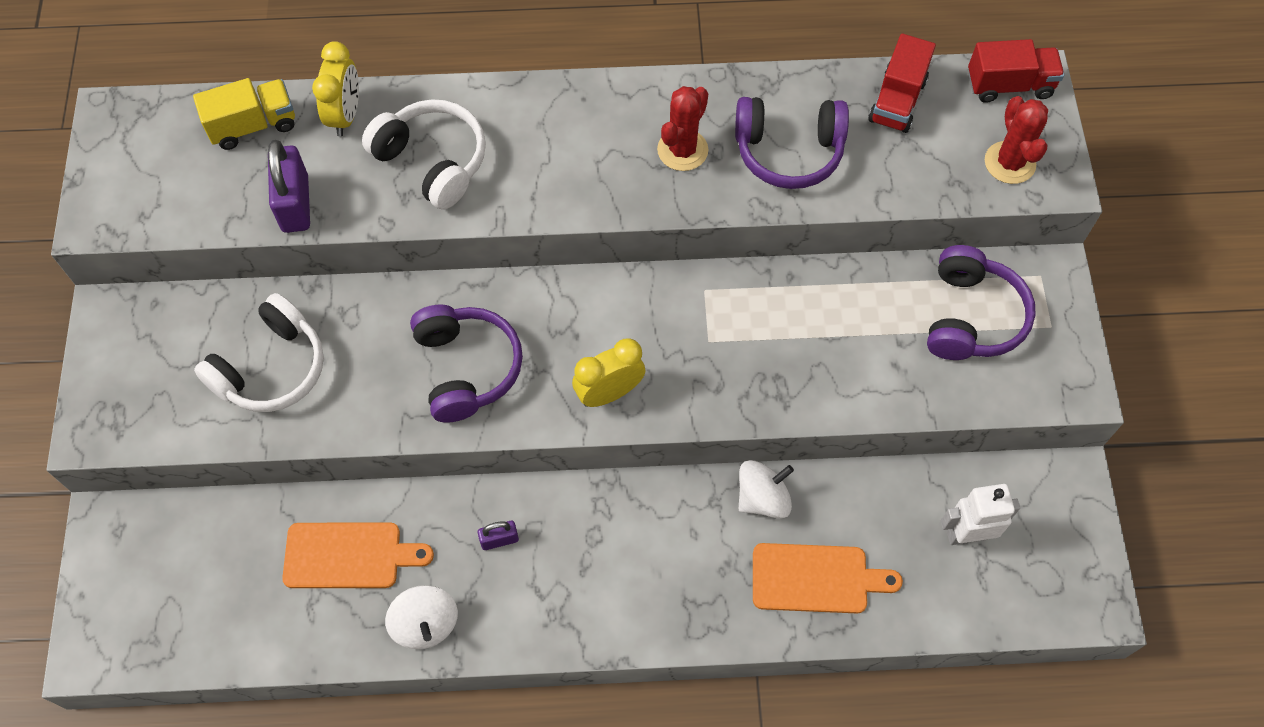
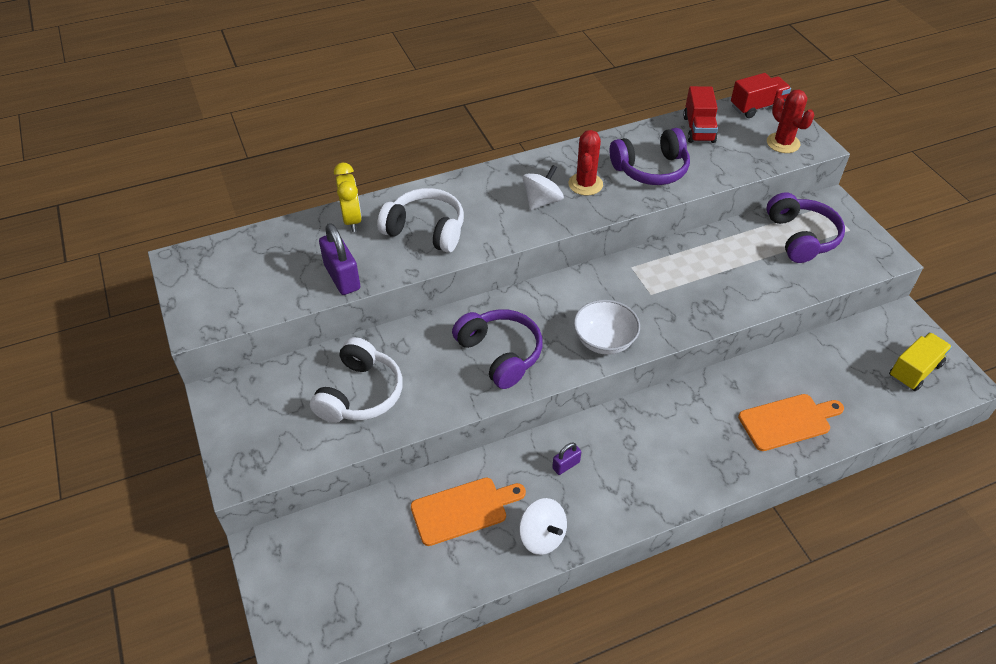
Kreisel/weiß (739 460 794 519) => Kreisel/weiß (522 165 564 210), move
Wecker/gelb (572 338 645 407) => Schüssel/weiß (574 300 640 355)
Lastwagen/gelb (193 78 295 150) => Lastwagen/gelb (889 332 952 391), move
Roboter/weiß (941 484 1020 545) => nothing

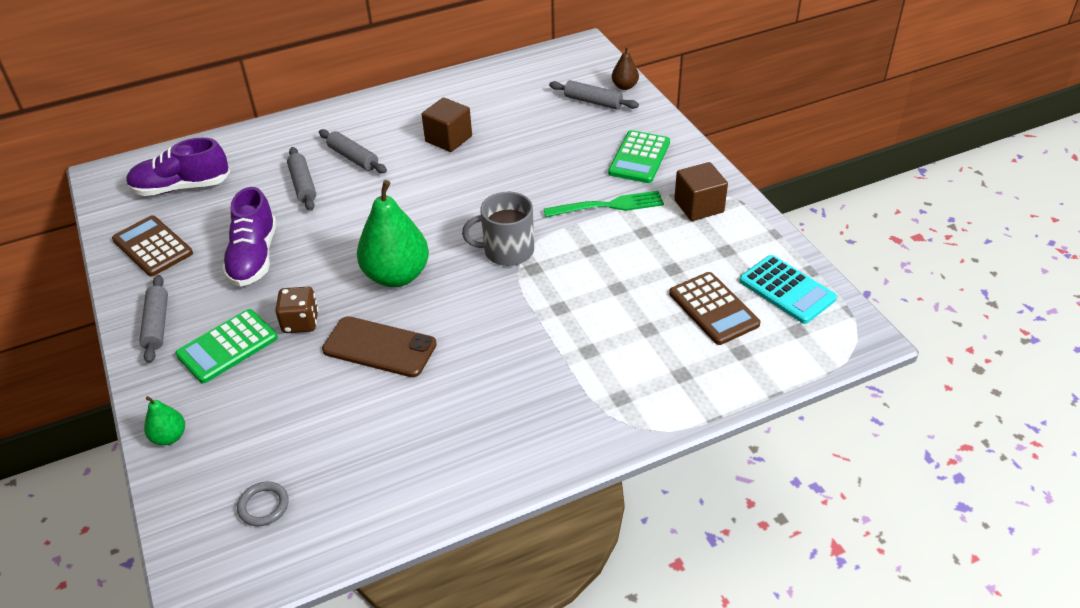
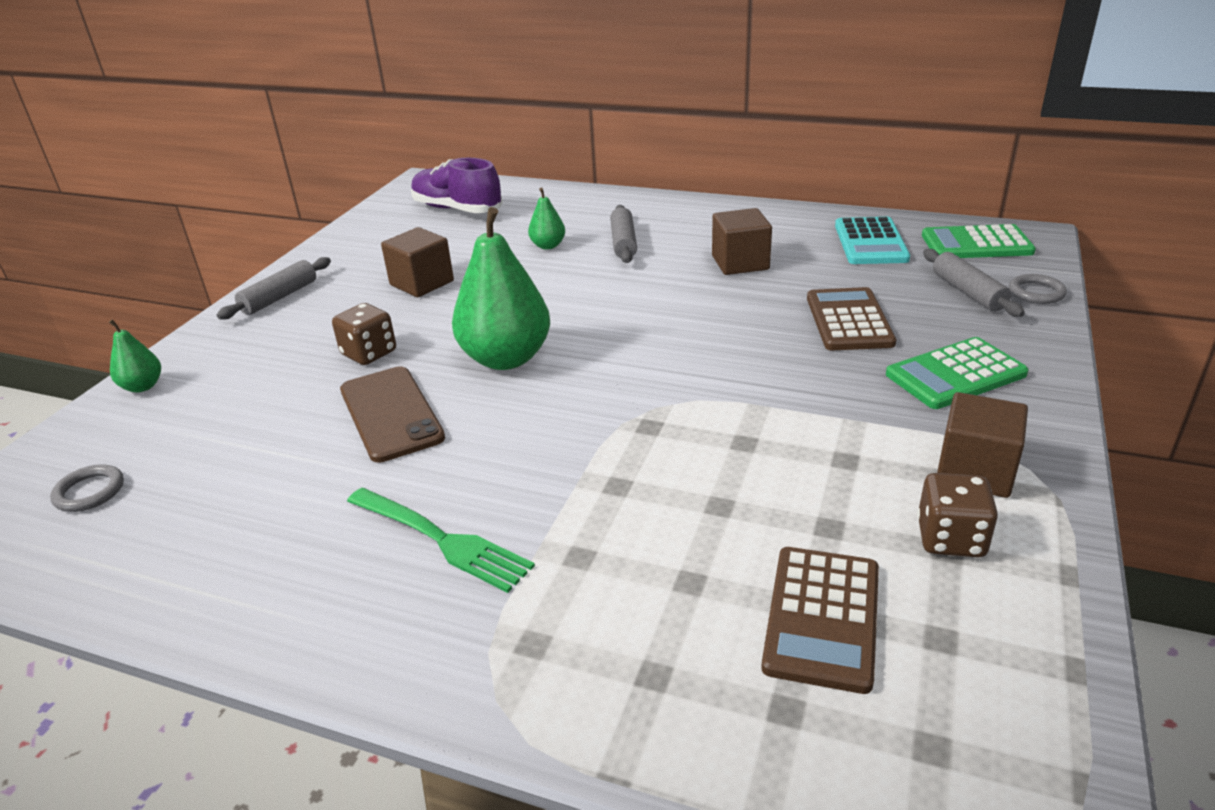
Gabel/grün (544 191 664 217) => Gabel/grün (347 488 535 593), move
Schuh/lila (222 187 277 287) => Kubus/braun (381 227 454 297)
Nudelholz/grau (287 147 316 211) => Birne/grün (528 188 565 249)
Taschenrechner/braun (112 215 193 277) => Taschenrechner/braun (807 287 896 350), move
Taschenrechner/türkis (739 255 837 324) => Taschenrechner/türkis (835 217 910 264), move
nothing => Spielwürfel/braun (917 473 998 557)
Taschenrechner/grün (175 309 278 383) => Taschenrechner/grün (922 224 1036 258), move
Birne/braun (612 47 639 90) => Ring/grau (1009 274 1067 304)
Tasse/grau (462 192 534 266) => nothing

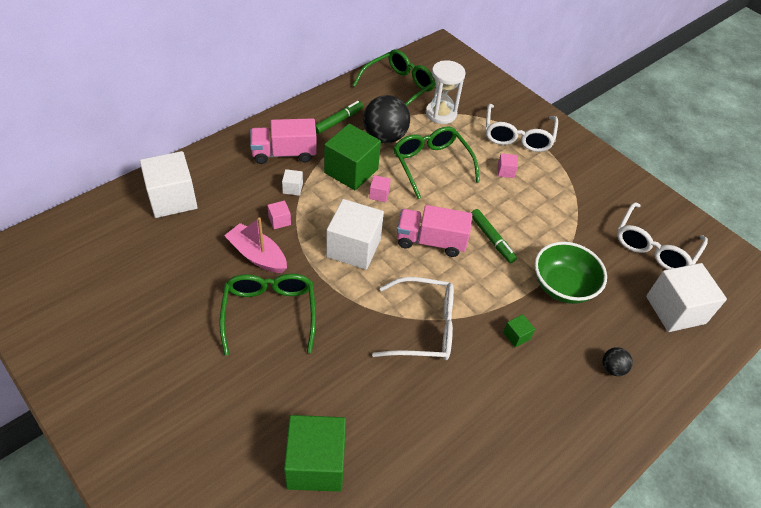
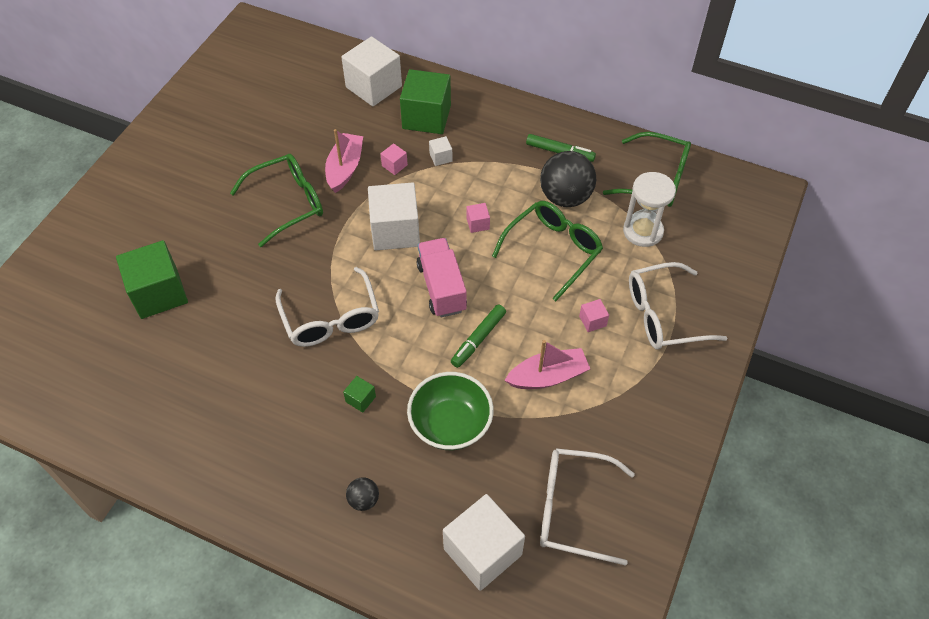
Kubus/grün (324 124 381 190) => Kubus/grün (400 69 451 134), move
nothing => Boot/rosa (504 340 590 389)
Lastwagen/rosa (250 118 316 164) => nothing

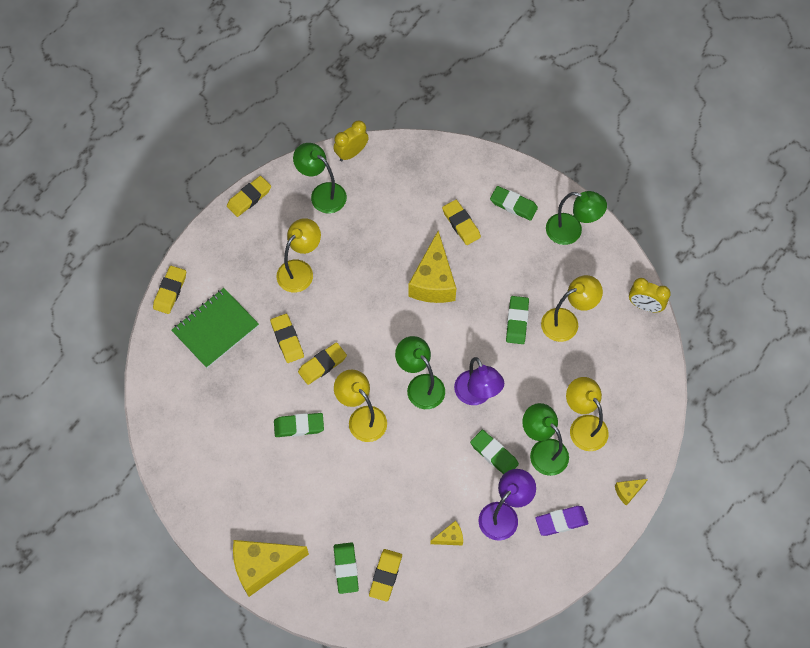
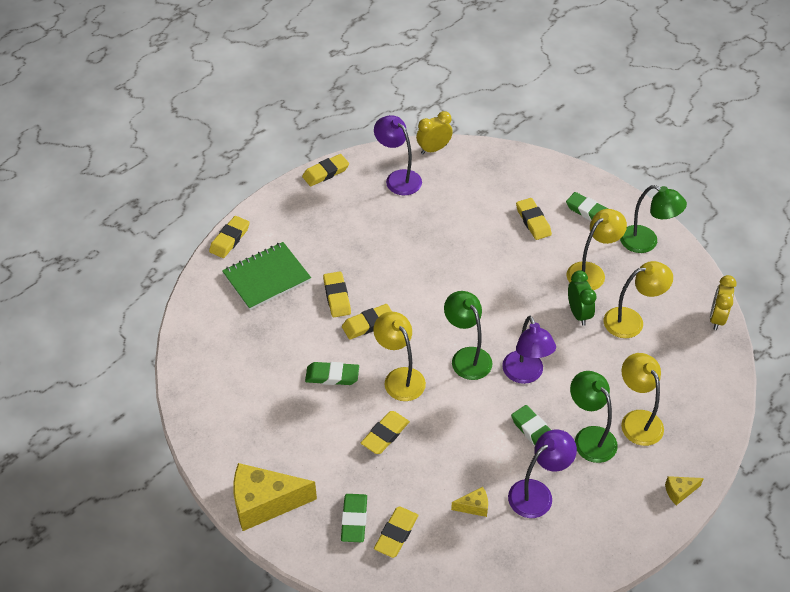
nothing => Radiergummi/gelb (361 411 410 454)
Lampe/grün (293 143 347 213) => Lampe/lila (374 115 422 195)
Lampe/gelb (277 218 321 292) => Lampe/gelb (567 209 627 290), move
Radiergummi/grün (506 296 529 344) => Wecker/grün (568 270 596 326)
Wecker/gelb (629 278 671 312) => Wecker/gelb (710 275 737 330), 75 degrees clockwise
Käse/gelb (408 231 456 303) => nothing
Radiergummi/lila (535 506 589 536) => nothing

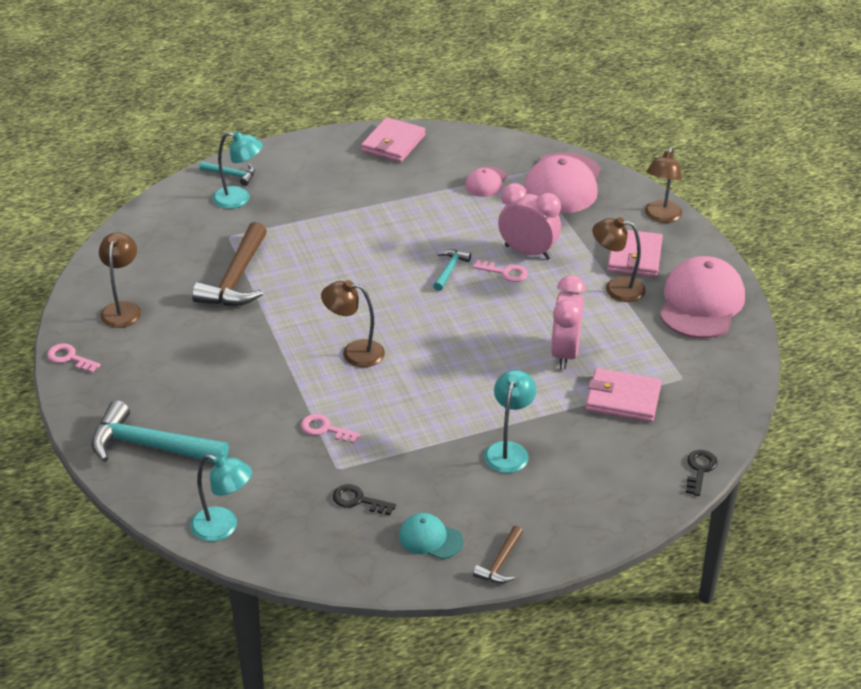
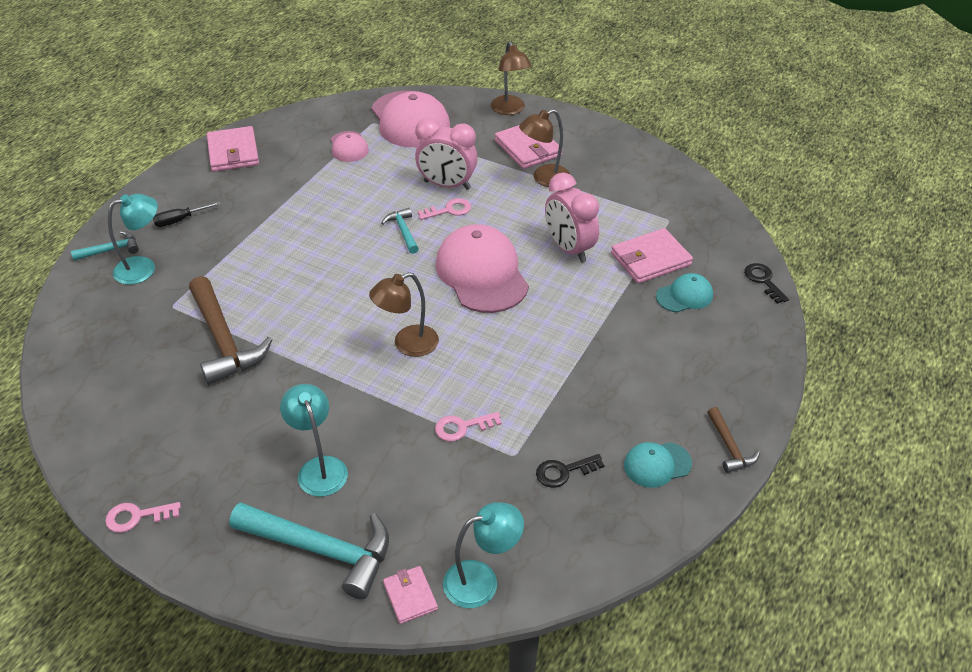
nothing => Schraubenzieher/schwarz (153 202 220 227)
Hammer/türkis (92 400 229 463) => Hammer/türkis (229 502 389 600), 135 degrees counterclockwise
Lampe/türkis (484 370 536 473) => Lampe/türkis (280 384 348 497), move
nothing => Geldbörse/rosa (383 566 438 624)
Wecker/rosa (498 183 561 259) => Wecker/rosa (415 118 478 190), 150 degrees counterclockwise
Kappe/rosa (660 256 745 339) => Kappe/rosa (436 224 529 313), move
nothing => Kappe/türkis (656 273 713 312)
Lampe/braun (99 232 141 328) => nothing

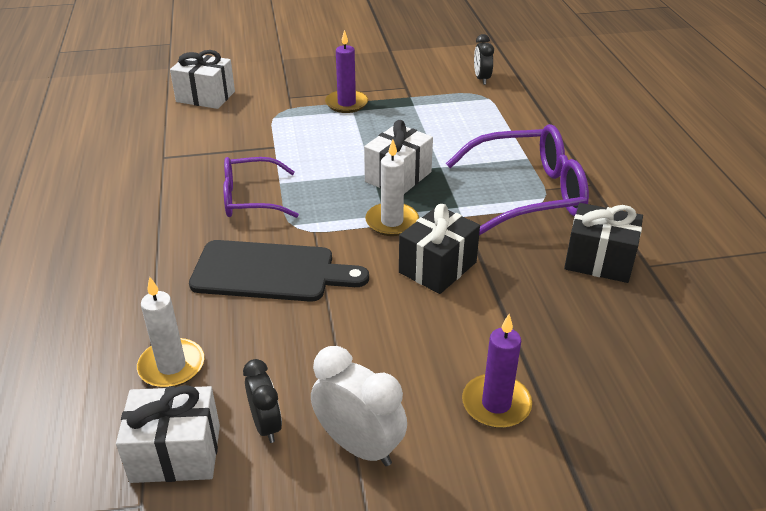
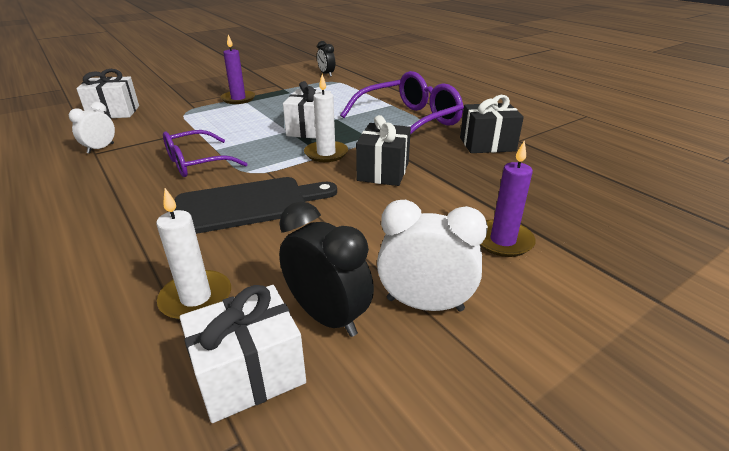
nothing => Wecker/weiß (69 102 115 154)
Wecker/schwarz (243 359 282 443) => Wecker/schwarz (279 201 374 337), x1.56

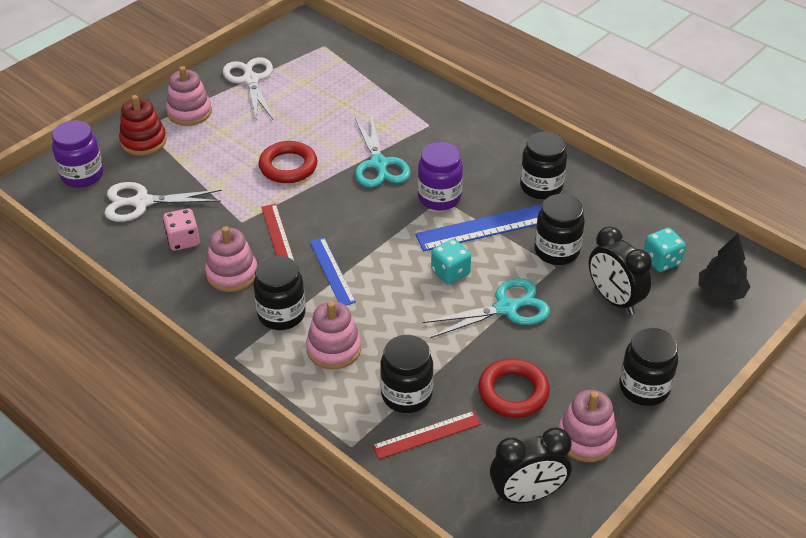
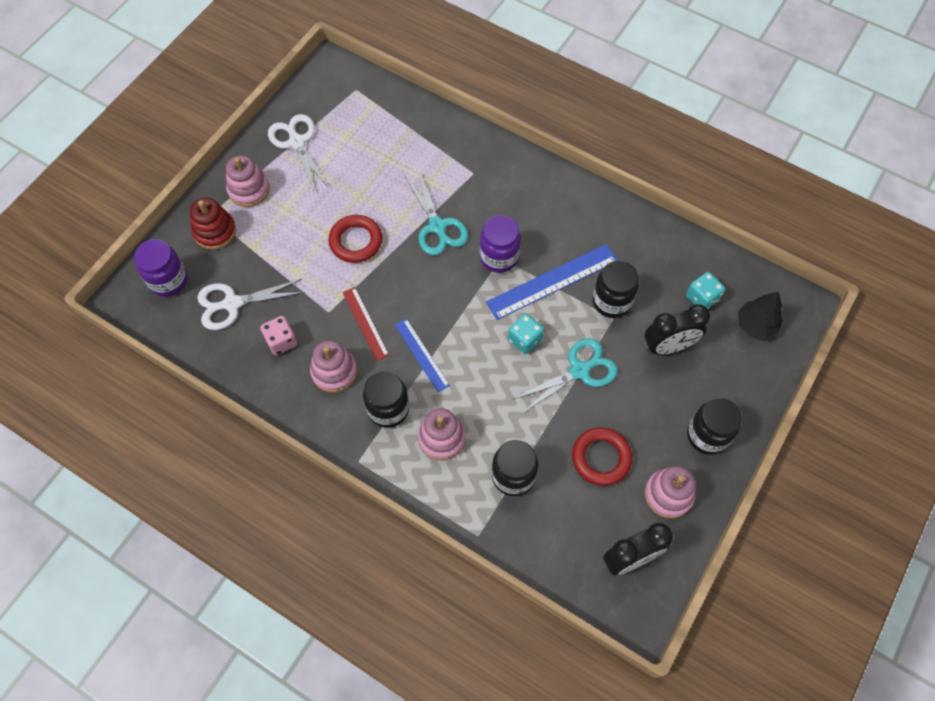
Wecker/schwarz (589 226 652 315) => Wecker/schwarz (645 304 710 355), 60 degrees counterclockwise
Lineal/rot (372 411 481 459) => nothing
Einmachglas/schwarz (520 131 567 199) => nothing

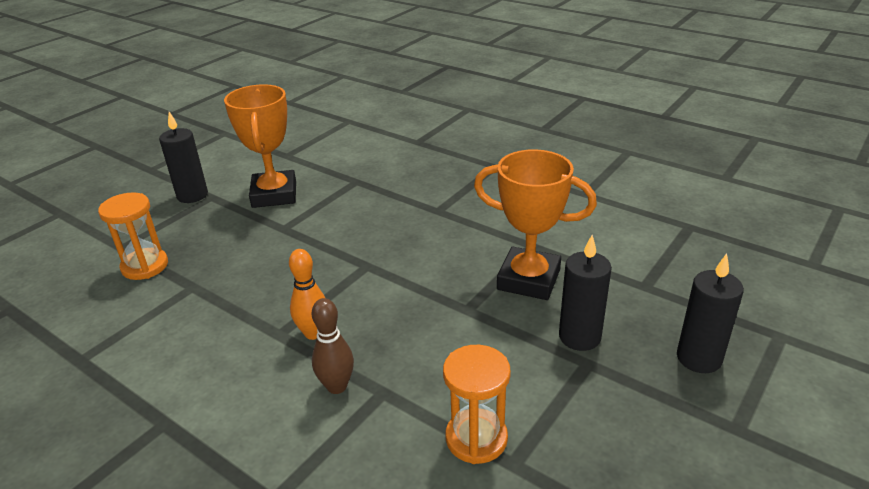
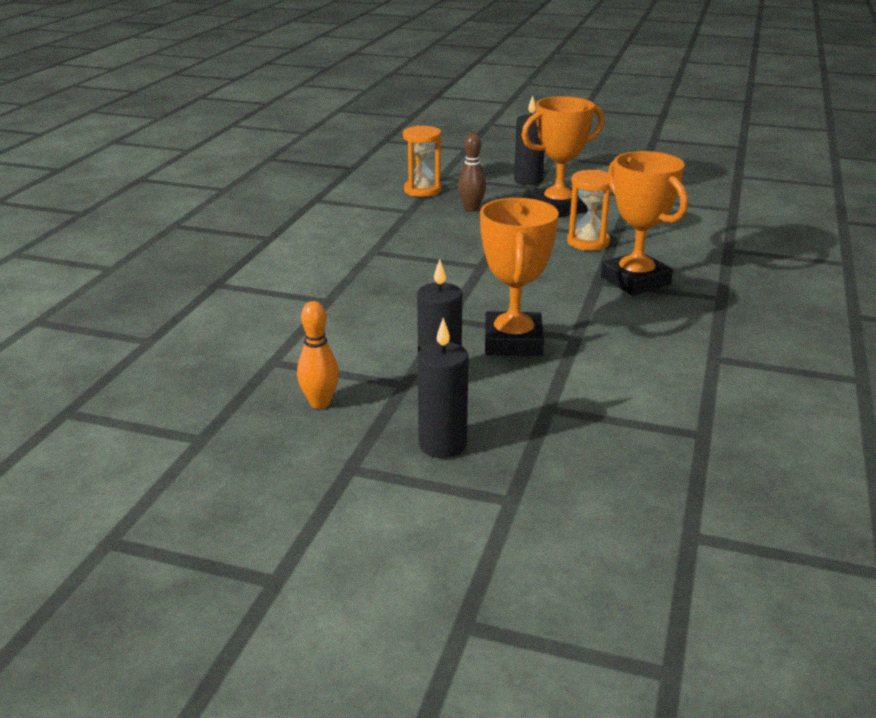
Bowlingkegel/orange (289 249 325 340) => Bowlingkegel/orange (297 301 339 409), move
Bowlingkegel/braun (312 298 354 394) => Bowlingkegel/braun (458 133 486 212), move
Sanduhr/orange (443 345 511 464) => Sanduhr/orange (567 170 611 251), move
nothing => Pokal/orange (601 151 688 296)

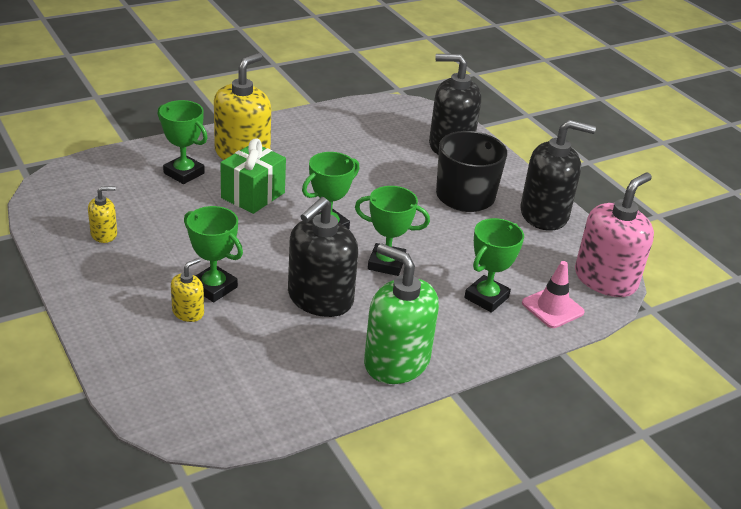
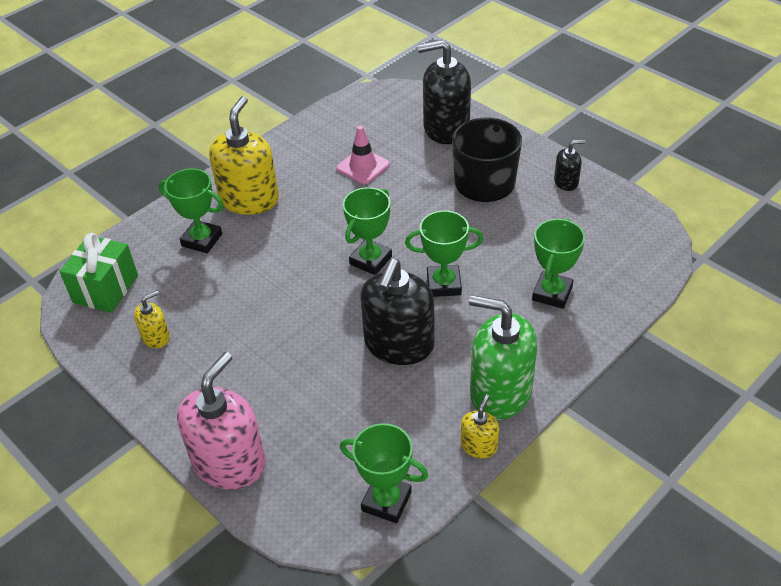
Geschenk/grün (220 138 286 214) => Geschenk/grün (59 233 138 313), move
Seifenspender/rosa (575 172 654 297) => Seifenspender/rosa (177 352 266 490), move
Leitkegel/rosa (522 261 585 328) => Leitkegel/rosa (336 126 390 184), move
Pokal/grün (184 206 243 302) => Pokal/grün (340 423 428 523), move
Seifenspender/gelb (171 258 204 322) => Seifenspender/gelb (461 394 499 458), move
Seifenspender/schwarz (521 120 596 231) => Seifenspender/schwarz (554 140 585 191), x0.48

